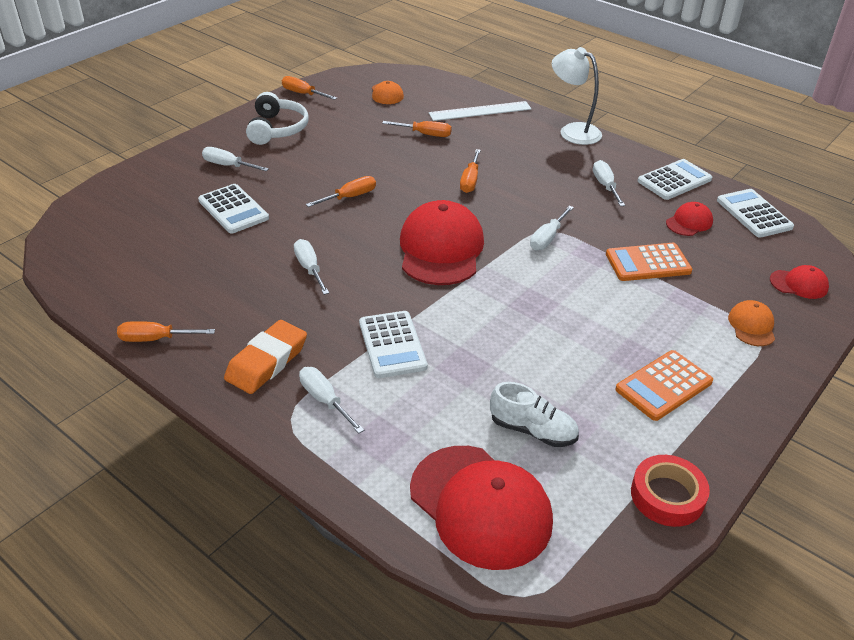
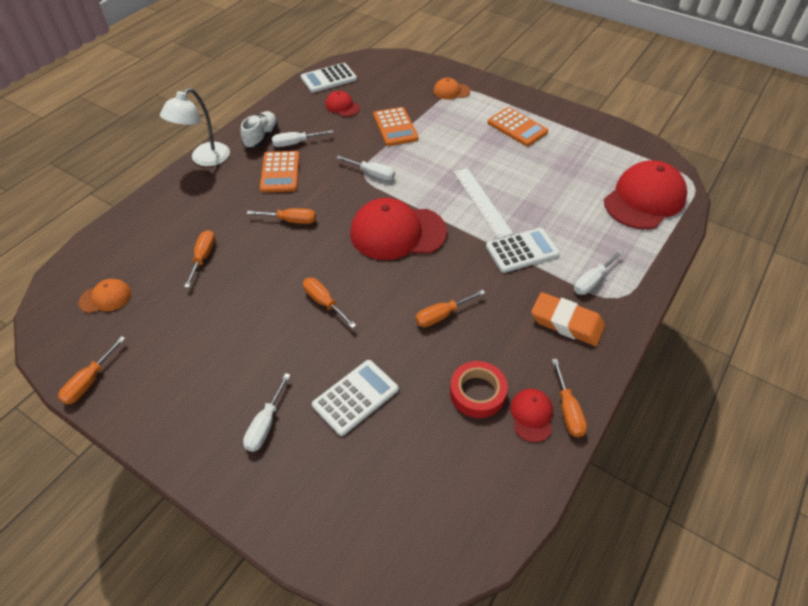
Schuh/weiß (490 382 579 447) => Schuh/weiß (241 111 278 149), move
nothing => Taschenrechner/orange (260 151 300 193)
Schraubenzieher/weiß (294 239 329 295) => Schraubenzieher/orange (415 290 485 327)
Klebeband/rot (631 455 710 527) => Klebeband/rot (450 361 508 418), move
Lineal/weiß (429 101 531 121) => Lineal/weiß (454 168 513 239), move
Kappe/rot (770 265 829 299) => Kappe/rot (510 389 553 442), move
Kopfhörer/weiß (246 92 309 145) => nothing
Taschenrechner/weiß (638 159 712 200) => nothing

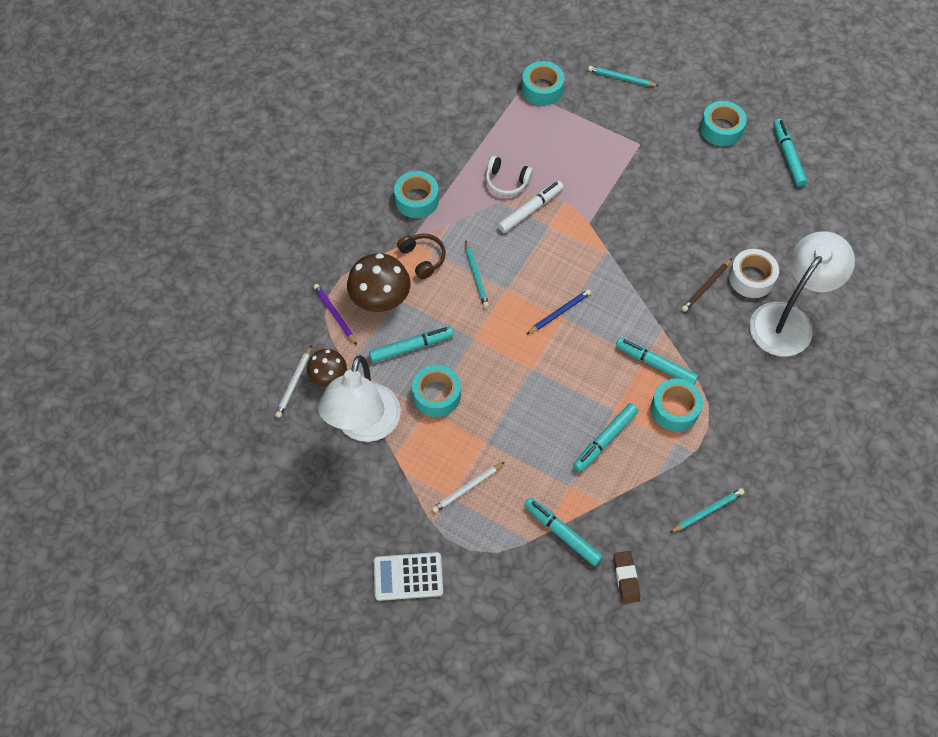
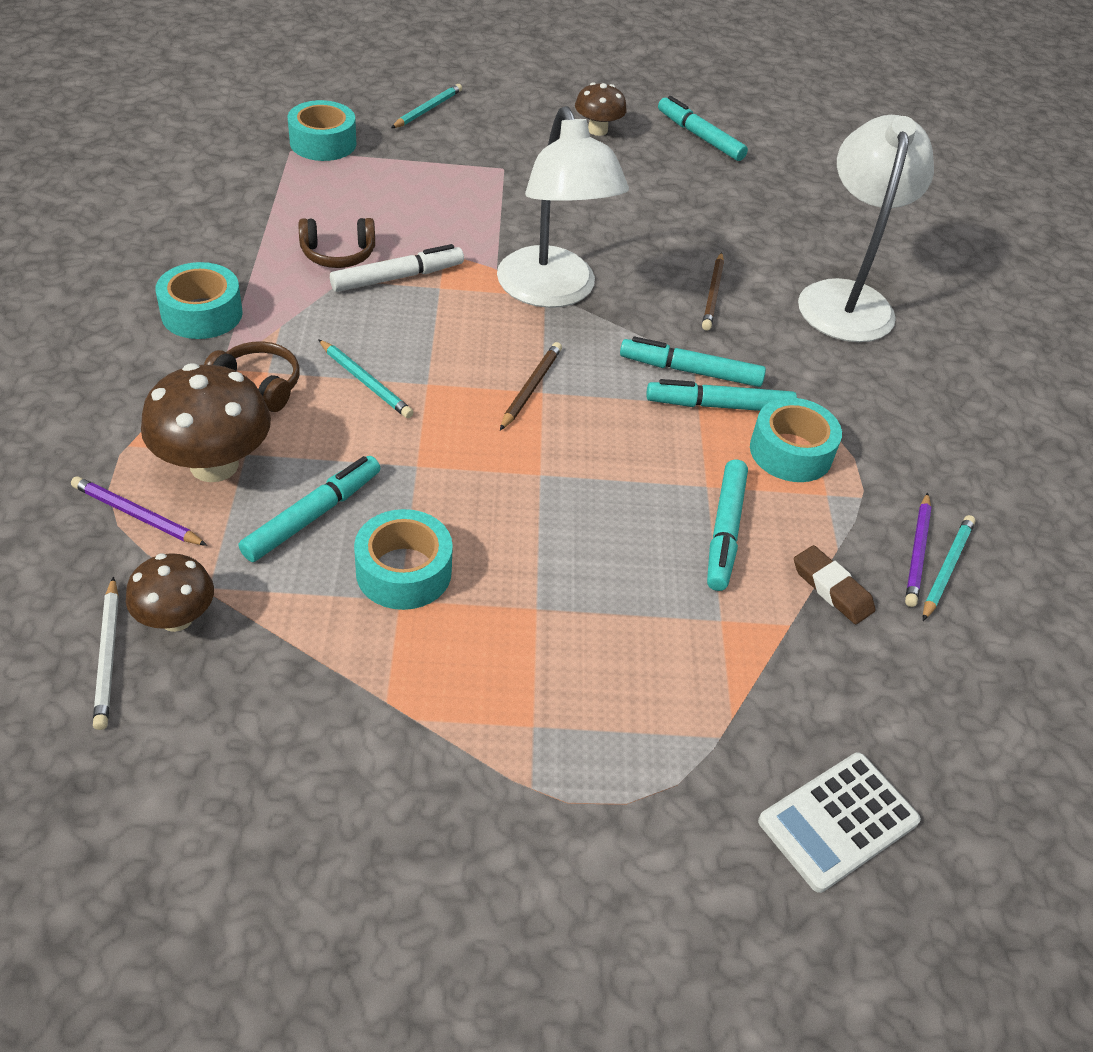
Kopfhörer/weiß (486 156 533 196) => Kopfhörer/braun (298 218 375 268)
Filzstift/weiß (498 181 563 233) => Filzstift/weiß (330 244 464 292), 45 degrees clockwise
Bleistift/türkis (588 66 659 86) => Bleistift/türkis (391 84 462 128), 135 degrees clockwise
Lampe/weiß (318 355 401 442) => Lampe/weiß (497 106 629 308), move
Bleistift/blau (527 289 591 334) => Bleistift/braun (500 342 562 430)
Klebeband/türkis (700 101 747 146) => Pilz/braun (575 82 627 136)
Filzstift/türkis (524 498 603 566) => Filzstift/türkis (620 337 766 387), move
Taschenrechner/weiß (374 552 443 601) => Taschenrechner/weiß (758 752 921 893), move
Radiergummi/braun (613 551 640 604) => Radiergummi/braun (794 545 875 624), move
nothing => Bleistift/lila (905 492 931 607)
Bleistift/weiß (432 462 505 513) => nothing
Klebeband/weiß (729 249 779 298) => nothing

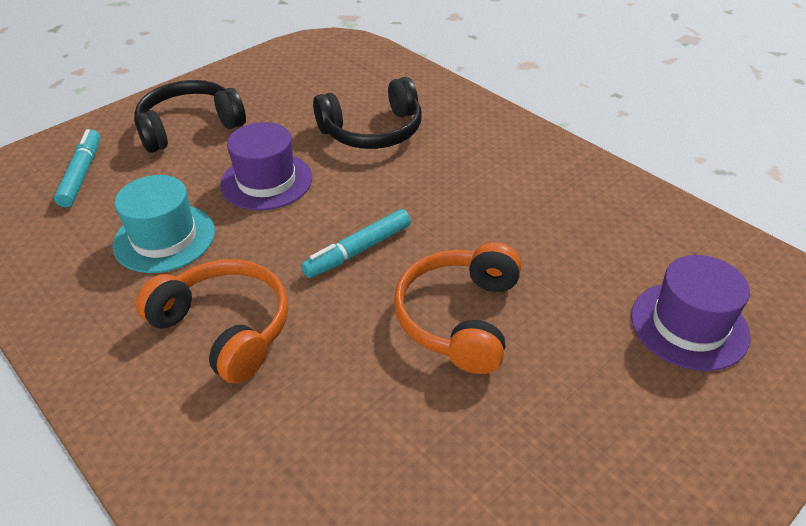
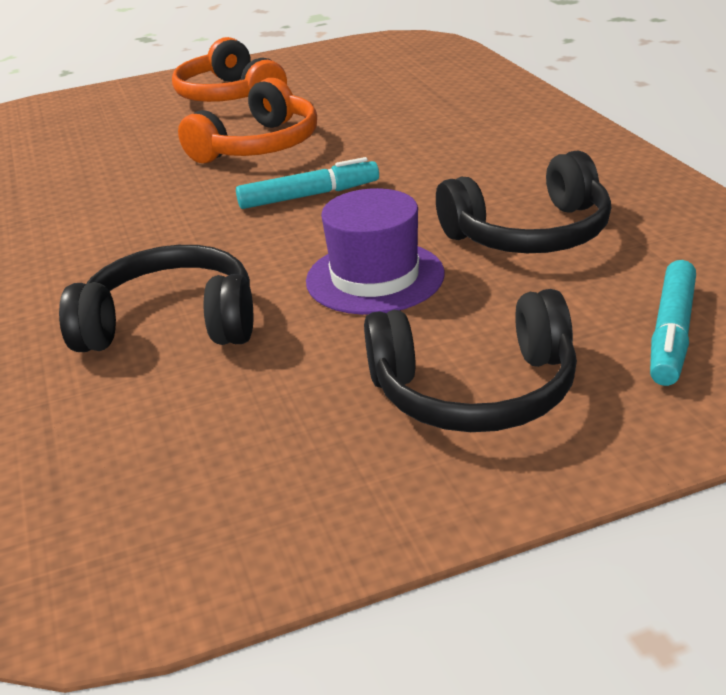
Kopfhörer/orange (135 259 288 384) => Kopfhörer/orange (172 37 287 102), move
Hut/türkis (113 175 215 273) => Kopfhörer/schwarz (436 151 611 253)
Hut/lila (631 255 751 371) => nothing

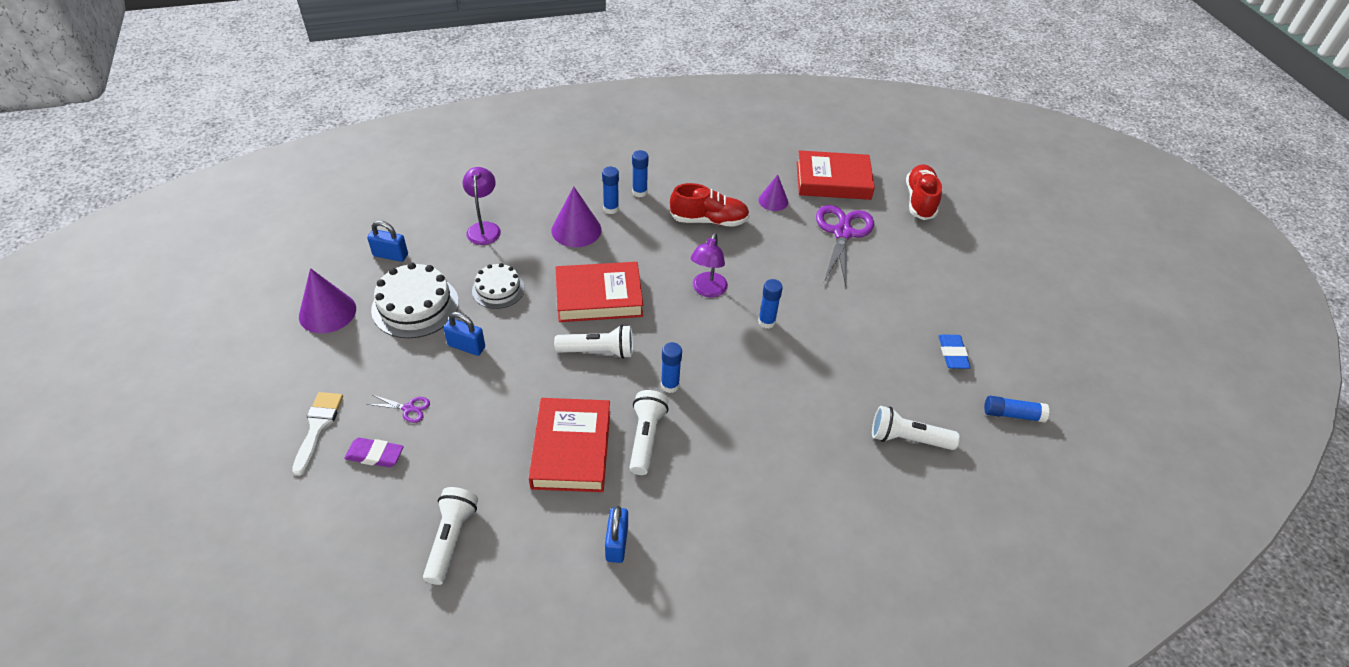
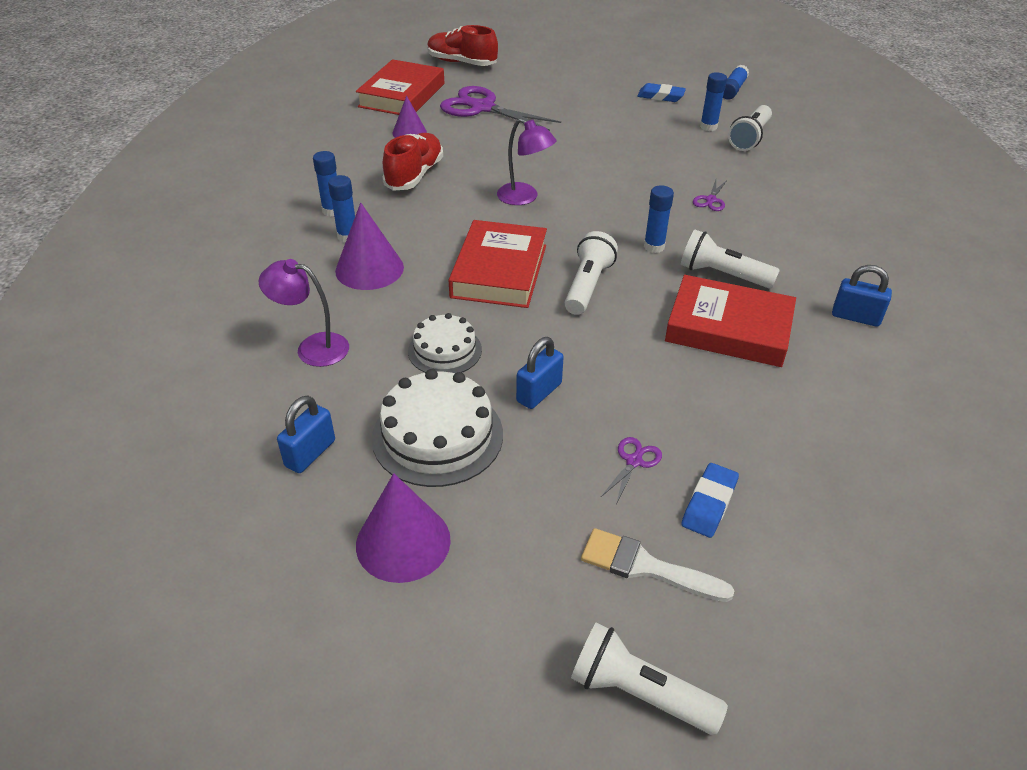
Taschenlampe/weiß (423 487 478 585) => Taschenlampe/weiß (571 623 728 735), move
Radiergummi/lila (344 438 404 467) => Radiergummi/blau (681 463 739 538)
nothing => Schere/lila (693 180 727 211)
Klebestift/blau (758 279 783 328) => Klebestift/blau (700 72 727 131), move

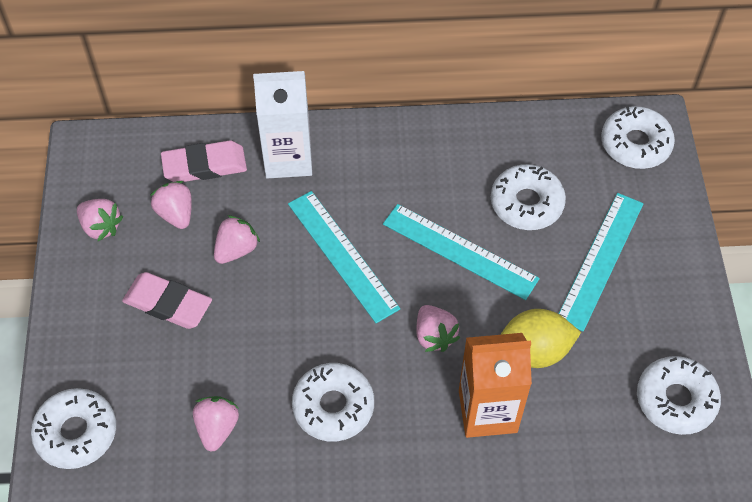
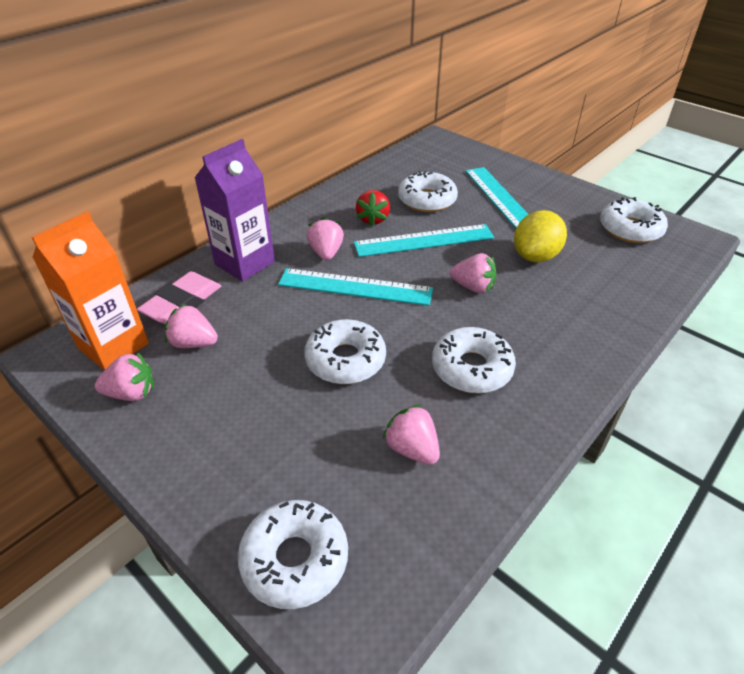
Getränkekarton/orange (459 333 532 438) => Getränkekarton/orange (32 211 149 370), move
Getränkekarton/weiß (253 71 312 179) => Getränkekarton/lila (194 139 275 282)
Donut/weiß (601 106 675 169) => Donut/weiß (304 319 386 384), move
Erdbeere/rosa (214 215 260 264) => Erdbeere/rosa (307 217 344 260), move
nothing => Erdbeere/rot (356 190 390 227)
Radiergummi/rosa (122 272 212 329) => nothing

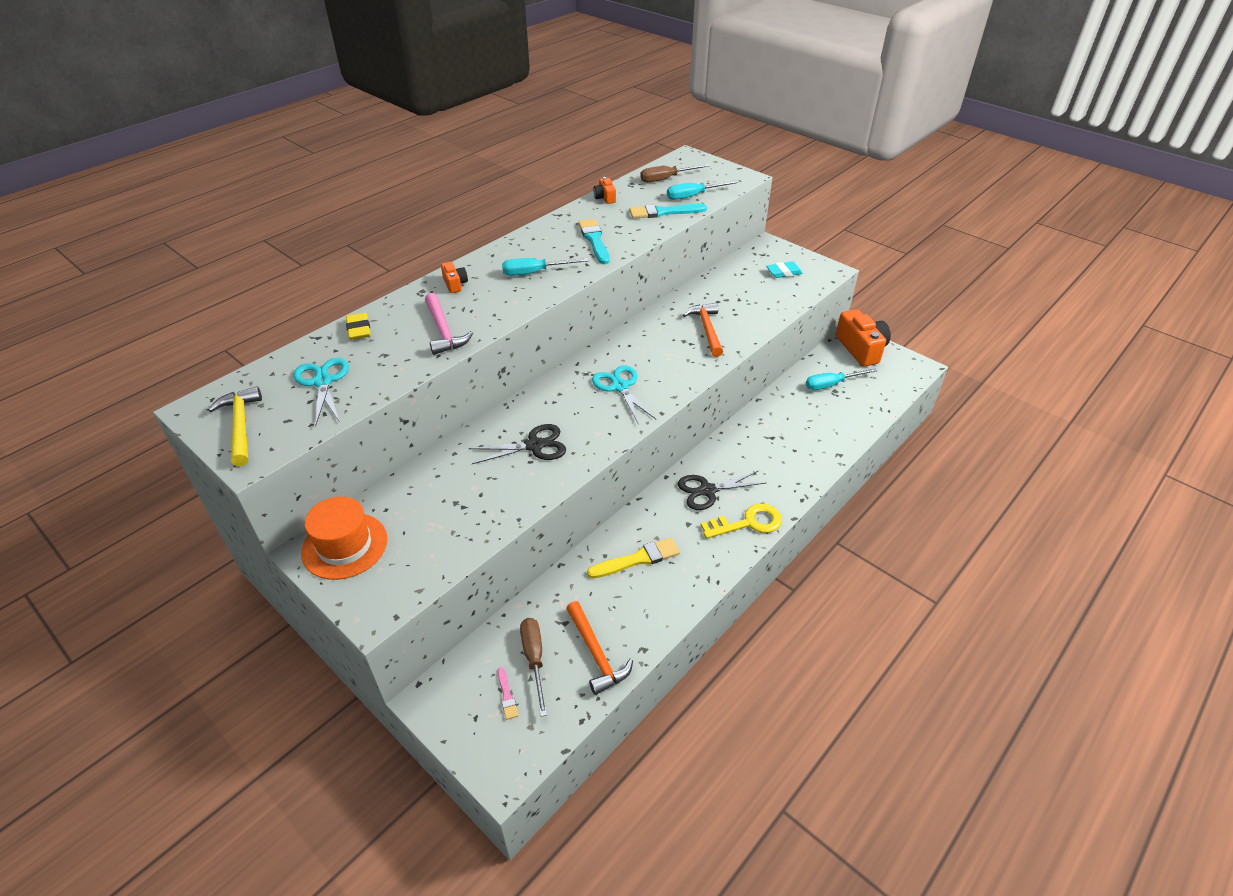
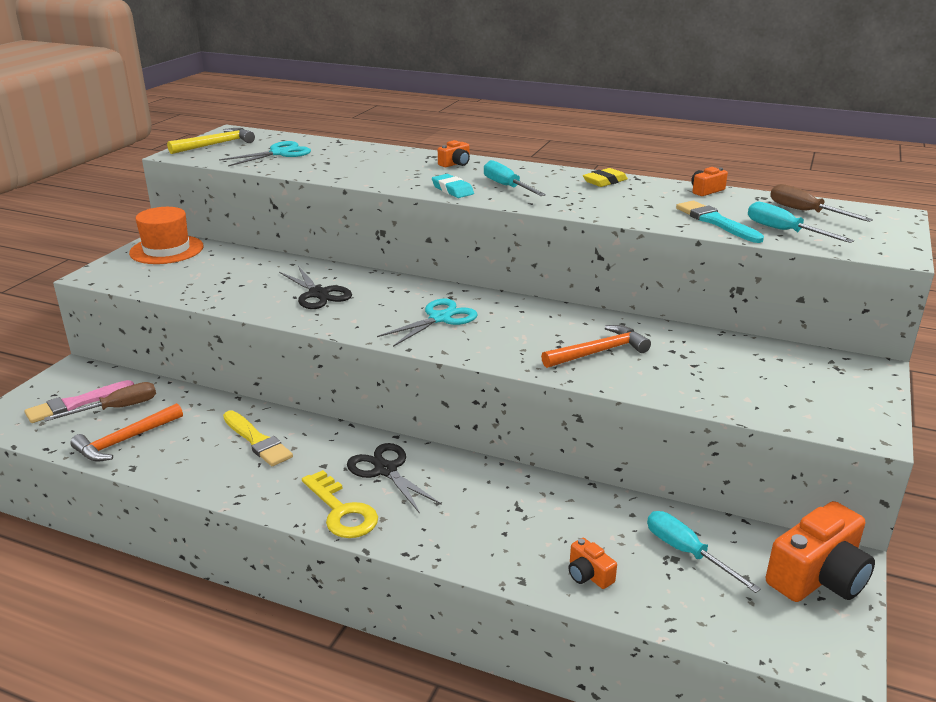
Pinsel/rosa (498 667 518 720) => Pinsel/rosa (24 380 134 423), x1.92
Radiergummi/türkis (766 261 803 278) => Radiergummi/türkis (432 174 474 198), move
nothing => Kamera/orange (568 538 617 589)
Radiergummi/gelb (346 313 371 340) => Radiergummi/gelb (583 168 628 187), move
Hammer/rosa (425 293 473 355) => nothing
Pinsel/türkis (578 219 610 264) => nothing

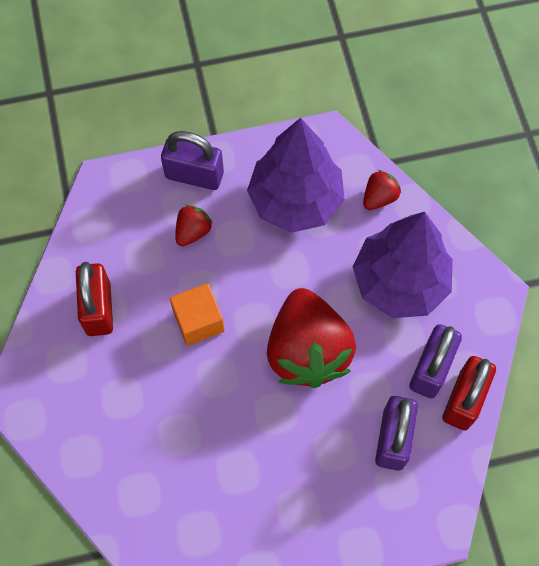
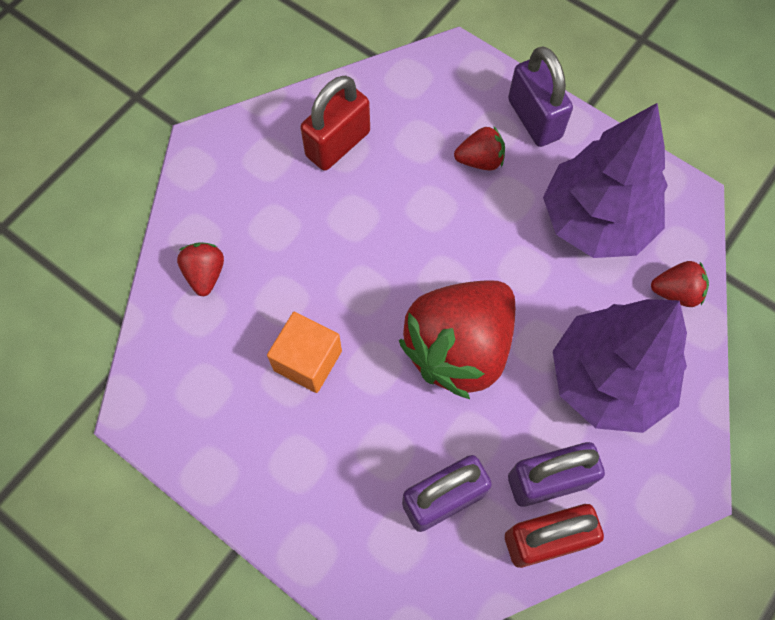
nothing => Erdbeere/rot (177 242 224 296)
Kubus/orange (170 283 225 346) => Kubus/orange (267 312 342 393), move

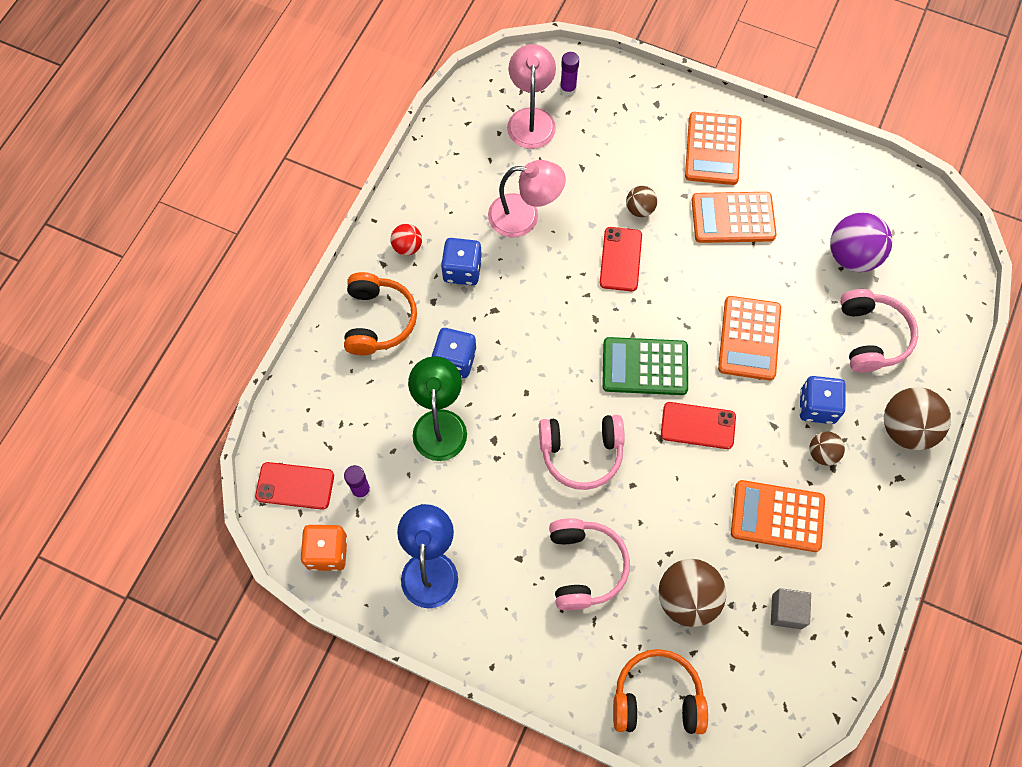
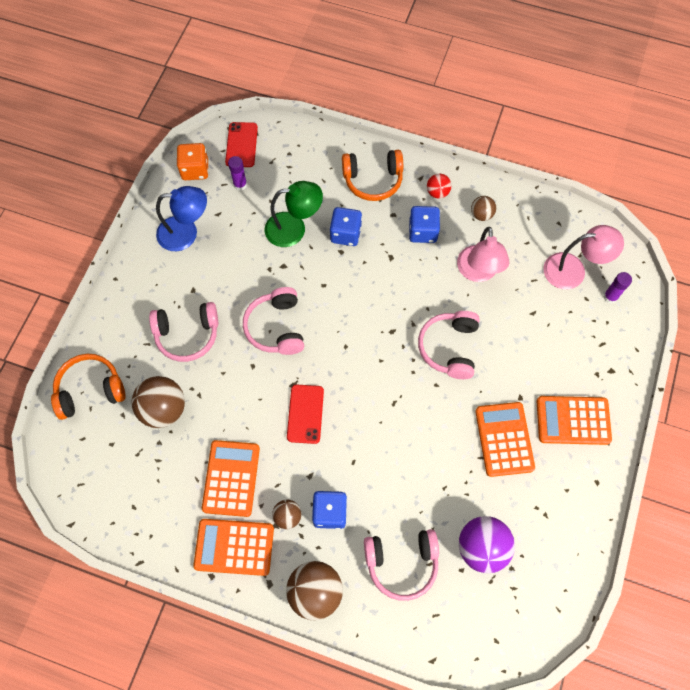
Kopfhörer/orange (613 649 708 734) => Kopfhörer/orange (51 354 126 420), 105 degrees counterclockwise
Taschenrechner/orange (718 296 781 381) => Taschenrechner/orange (193 519 274 576), move
Handy/rot (600 227 642 291) => Kopfhörer/rosa (418 311 480 379)
Ball/braun (626 186 657 217) => Ball/braun (471 196 496 221), move
Taschenrechner/grün (602 337 688 395) => nothing
Kubus/grau (771 588 811 629) => nothing

